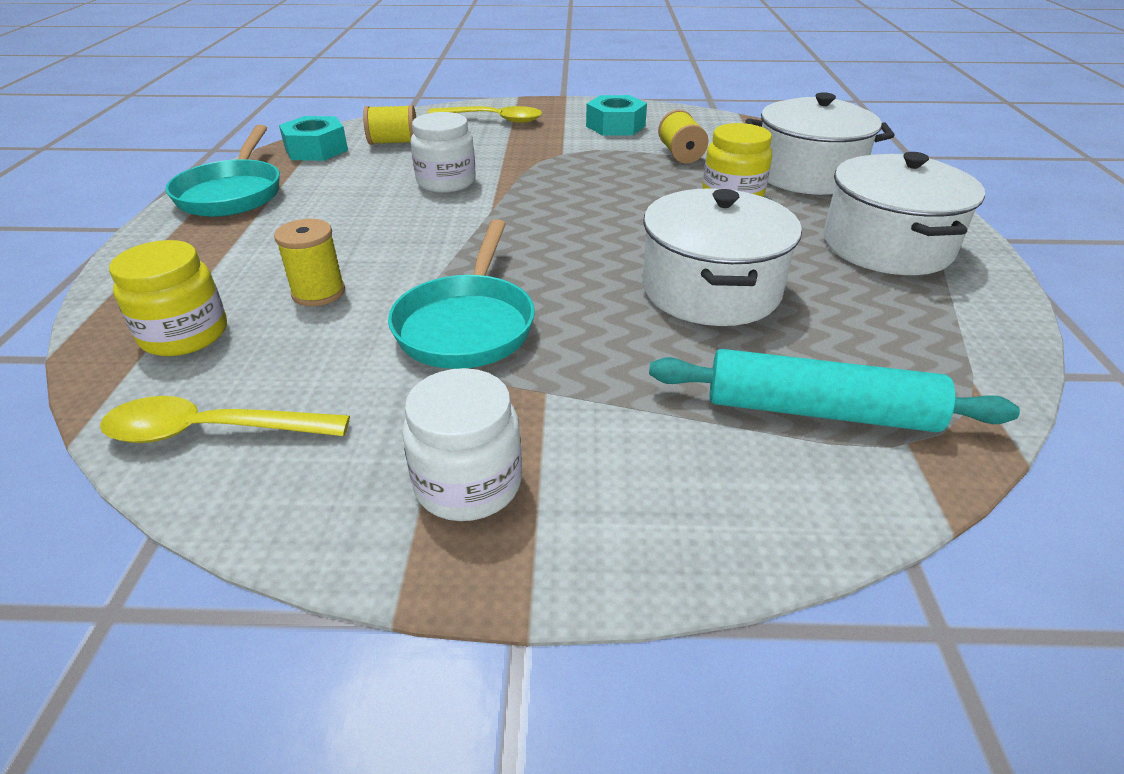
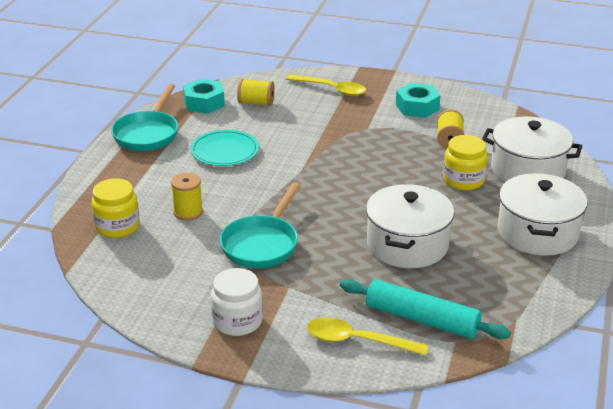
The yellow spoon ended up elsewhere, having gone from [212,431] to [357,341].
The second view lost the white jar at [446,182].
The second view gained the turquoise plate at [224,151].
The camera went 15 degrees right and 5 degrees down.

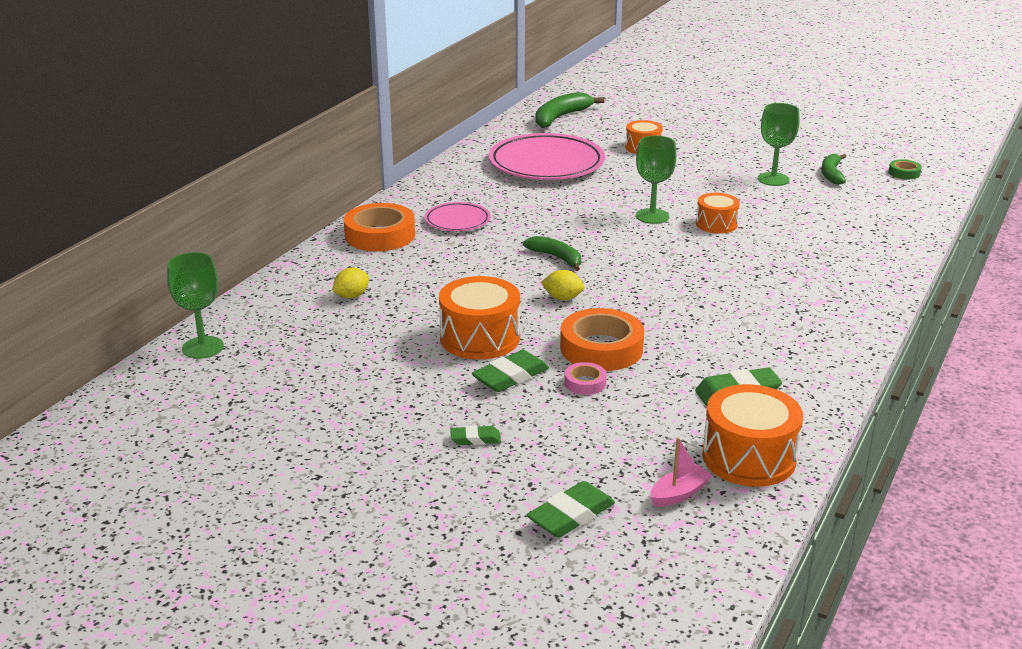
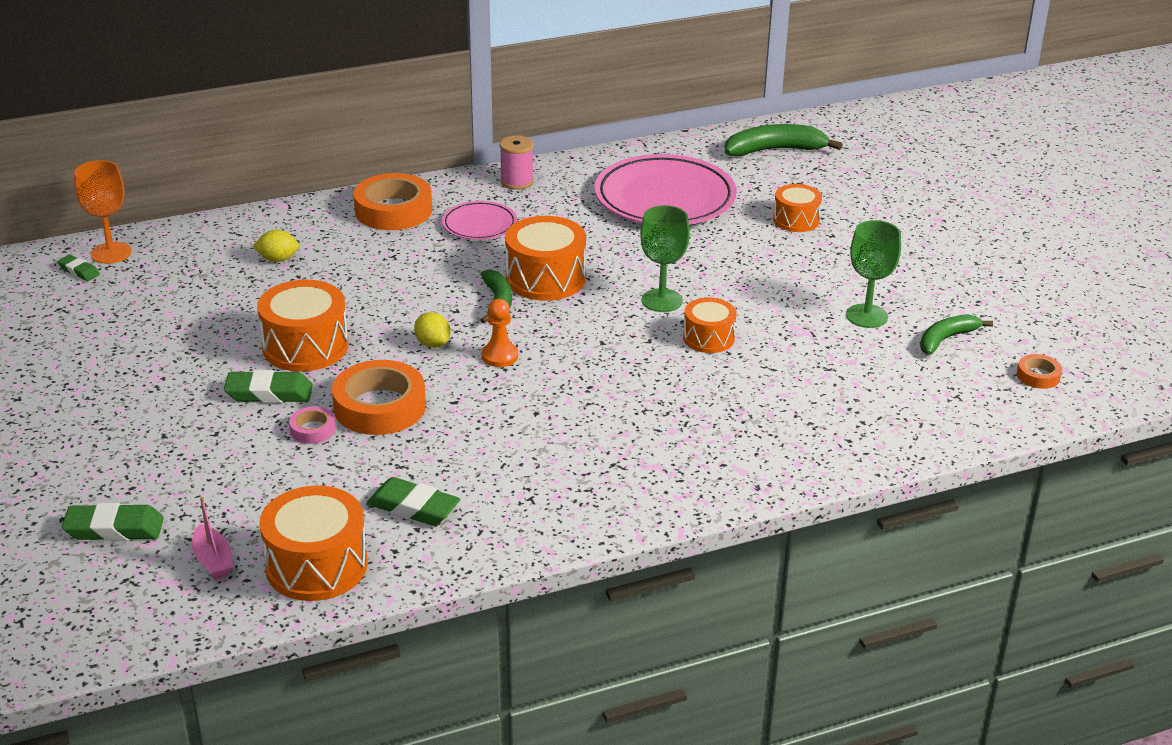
What was the green goblet at [203,347] turned into the orange goblet at [111,253].
The green eraser ended up elsewhere, having gone from [475,439] to [79,271].
The pink boat at [679,494] ended up facing another way, 60 degrees clockwise from before.
What was the green tape at [904,173] turned into the orange tape at [1038,376].
The second view gained the orange pawn at [500,356].
The second view gained the pink spool at [517,182].
The second view gained the orange drum at [545,278].
The camera went 40 degrees right and 5 degrees up.

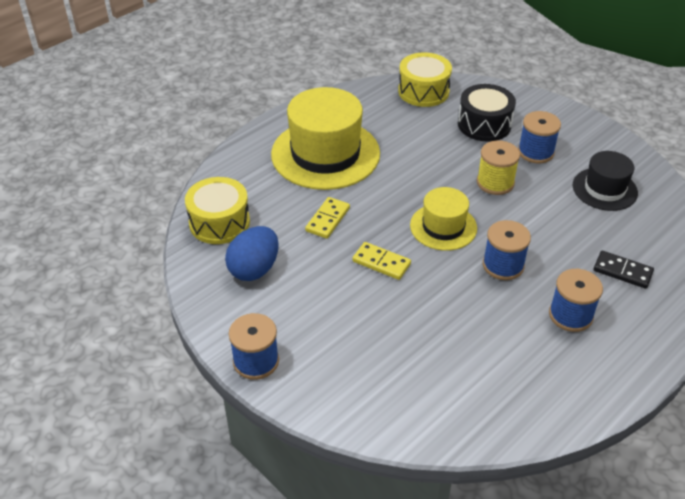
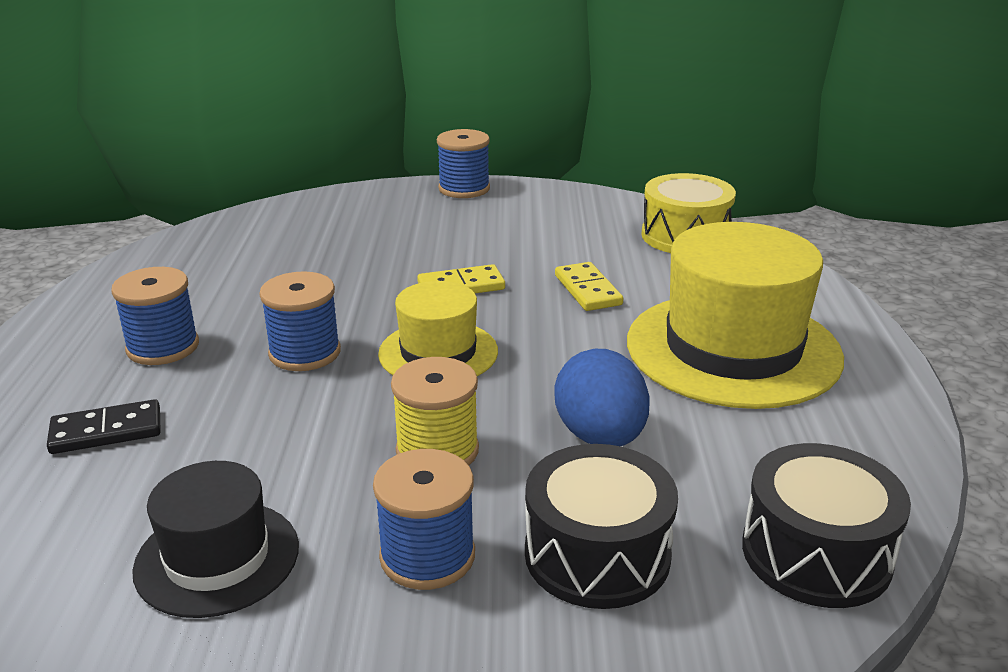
The blue egg ended up elsewhere, having gone from [254,269] to [600,437].
What was the yellow drum at [423,91] turned into the black drum at [816,553].
The camera went 135 degrees right and 15 degrees down.

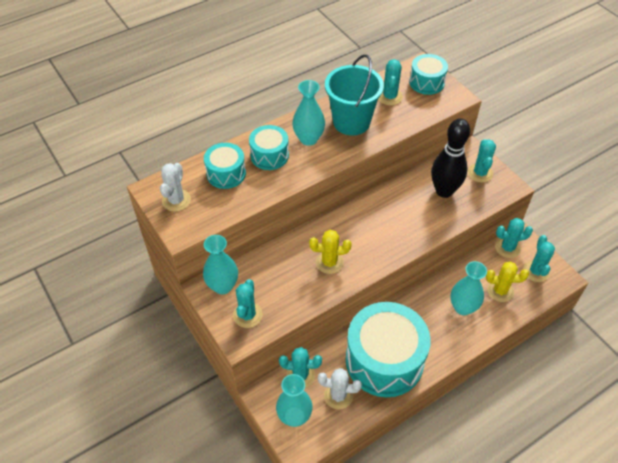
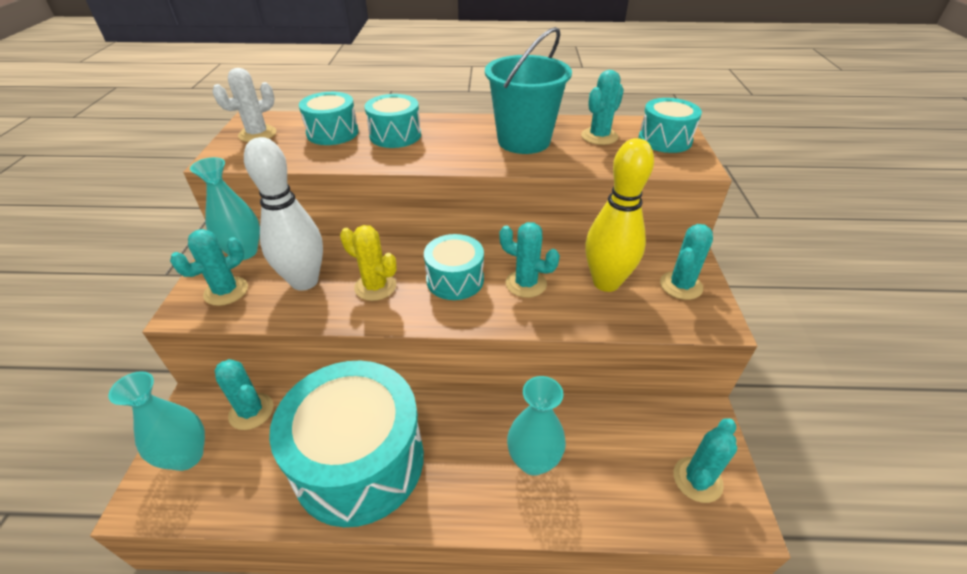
The second view lost the turquoise vase at [308,139].
The second view lost the white cactus at [338,395].
What was the black bowling pin at [444,191] turned into the yellow bowling pin at [606,282].
The second view lost the yellow cactus at [500,291].
The turquoise cactus ended up elsewhere, having gone from [507,248] to [526,283].
The second view gained the white bowling pin at [304,281].
The second view gained the turquoise drum at [455,280].
The camera went 35 degrees right and 10 degrees down.

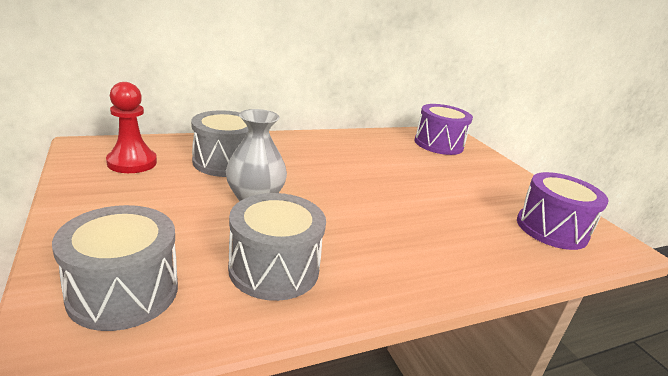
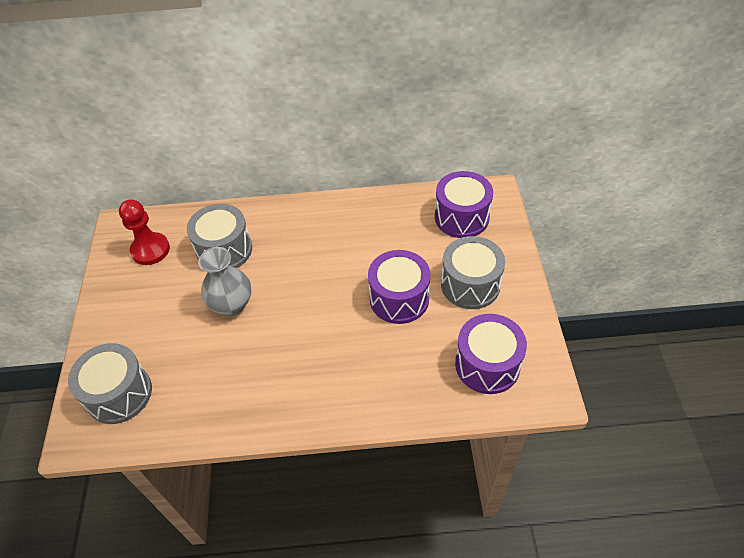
The grey drum ended up elsewhere, having gone from [274,269] to [470,284].
The second view gained the purple drum at [399,298].
The camera went 25 degrees right and 25 degrees up.

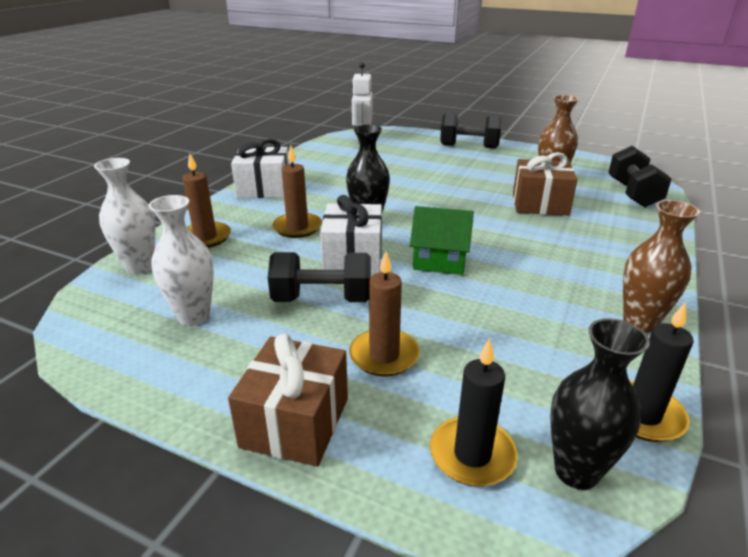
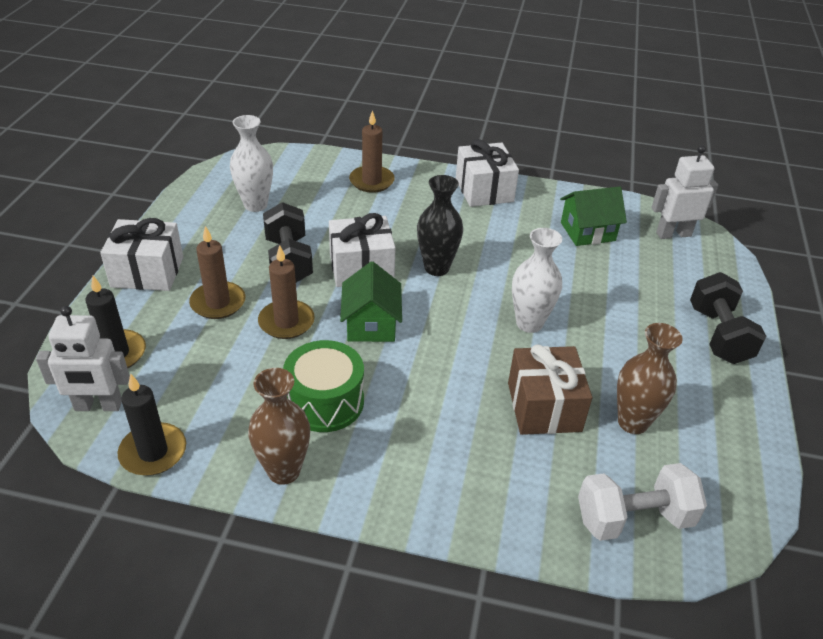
The white vase ended up elsewhere, having gone from [140,267] to [529,323].
What was the brown gift at [295,422] turned into the white gift at [147,272].
The brown candle ended up elsewhere, having gone from [297,227] to [286,322].
Where the black vase stood at [576,471], the white robot came to stand at [98,406].
What was the black dumbbell at [633,194] turned into the white dumbbell at [634,519].
The second view gained the green drum at [325,401].
The second view gained the green house at [587,231].
The camera went 75 degrees right and 10 degrees up.

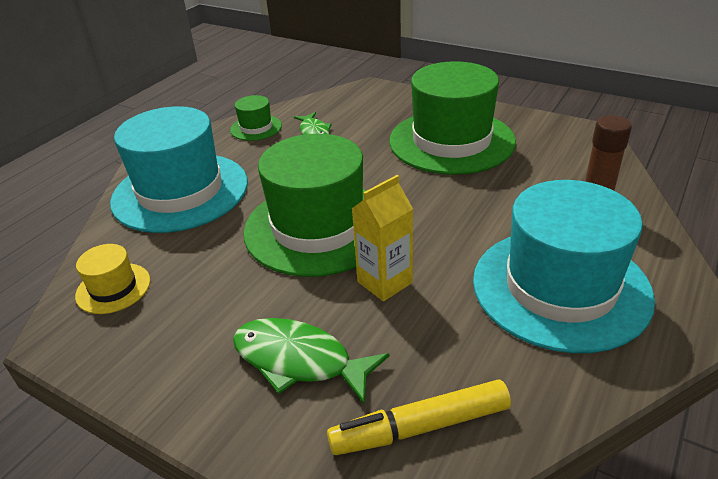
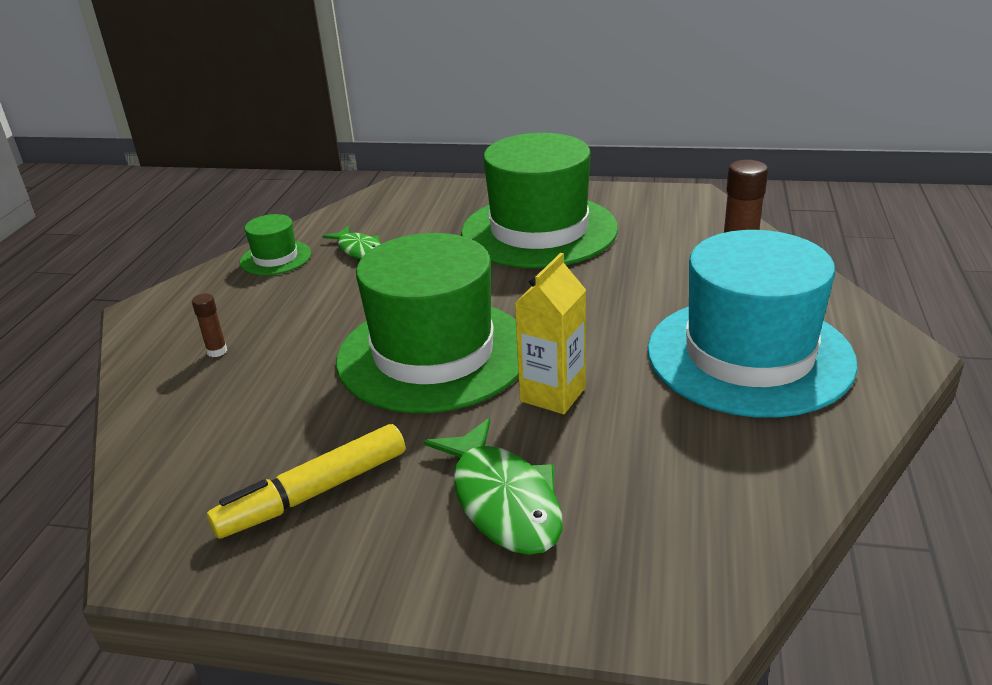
The second view lost the yellow hat at [113,288].
Where the turquoise hat stood at [180,192], the brown glue stick came to stand at [217,351].
The green fish at [299,361] ended up facing another way, 120 degrees counterclockwise from before.
The yellow marker ended up elsewhere, having gone from [420,427] to [314,493].
The camera went 20 degrees left and 5 degrees down.

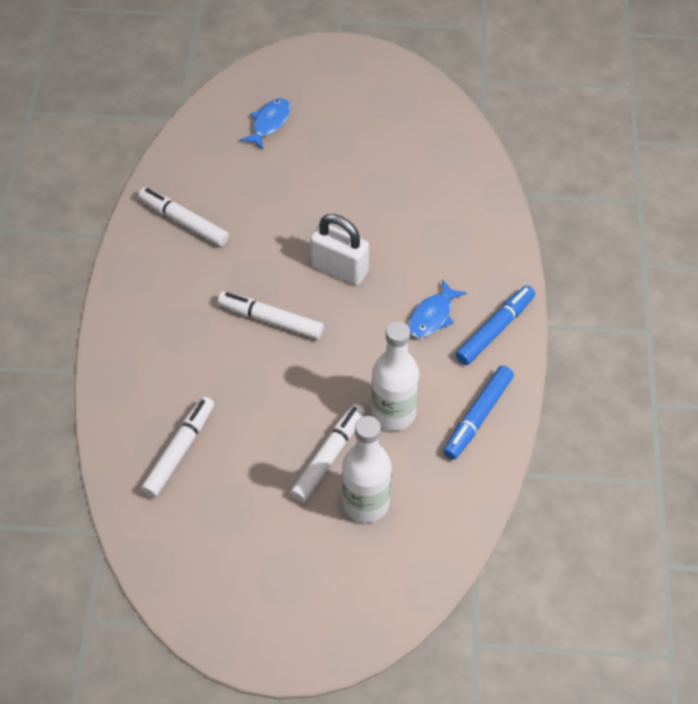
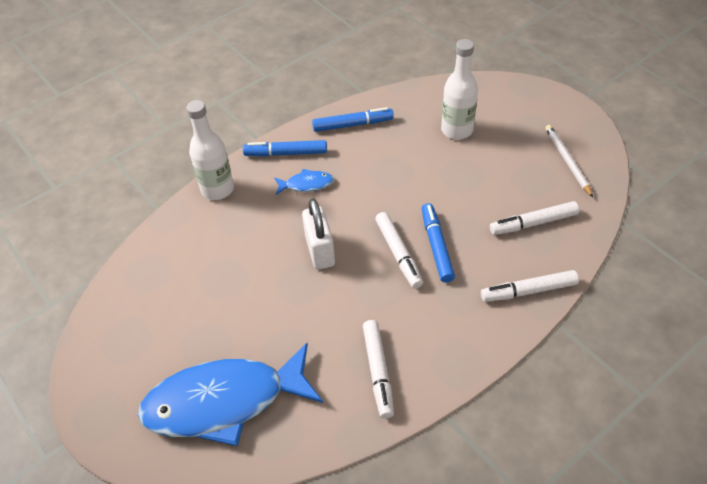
The size of the blue fish at [269,123] changed by a factor of 2.42.
The white marker ended up elsewhere, having gone from [328,457] to [528,291].
The white bottle ended up elsewhere, having gone from [393,413] to [217,189].
The second view gained the blue marker at [436,246].
The second view gained the white pencil at [567,161].
The camera went 130 degrees left and 5 degrees down.

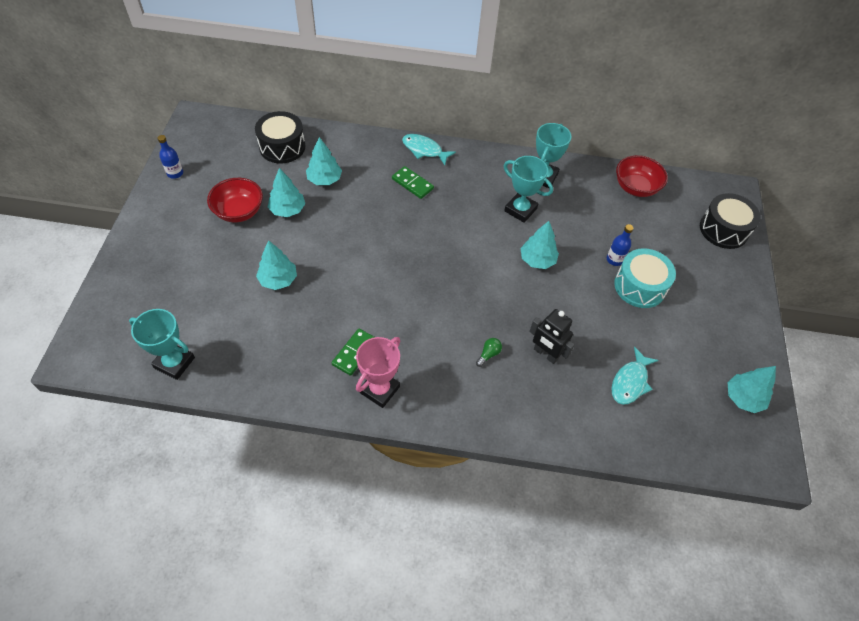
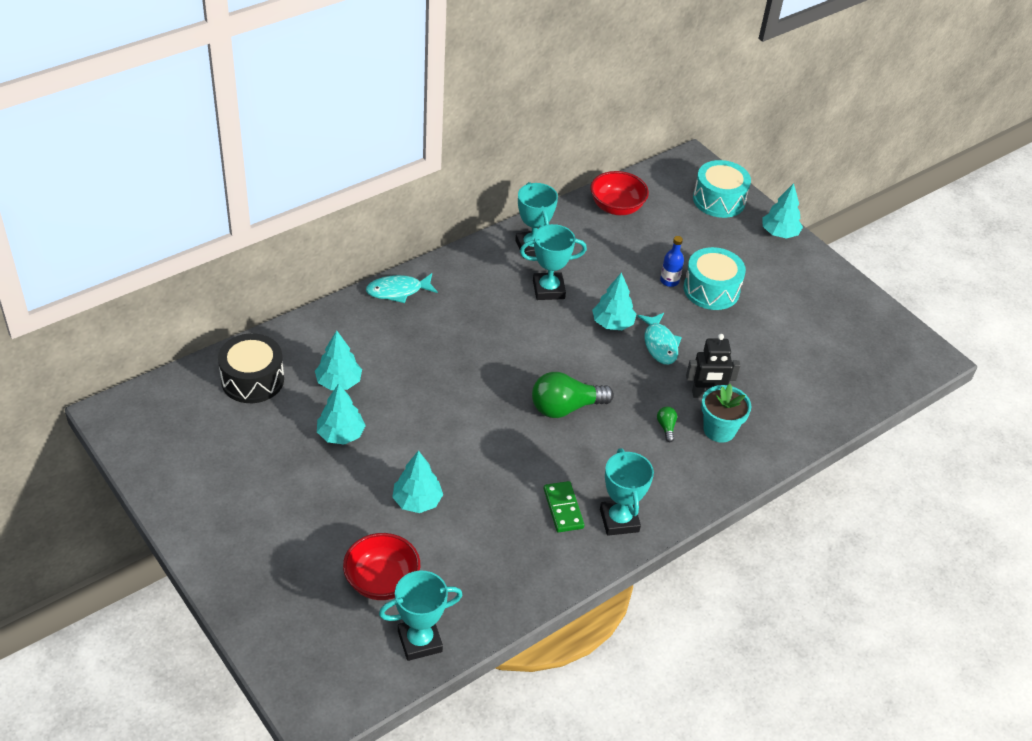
The second view lost the blue bottle at [175,173].
The red bowl ended up elsewhere, having gone from [239,212] to [382,581].
What was the pink trophy at [379,390] turned into the turquoise trophy at [619,520].
The second view lost the green domino at [412,184].
The turquoise fish ended up elsewhere, having gone from [630,382] to [660,344].
What was the black drum at [723,230] turned into the turquoise drum at [719,200].
The turquoise tree ended up elsewhere, having gone from [743,398] to [779,233].
The second view gained the green light bulb at [565,408].
The second view gained the turquoise flower pot at [719,430].
The camera went 45 degrees left and 10 degrees down.

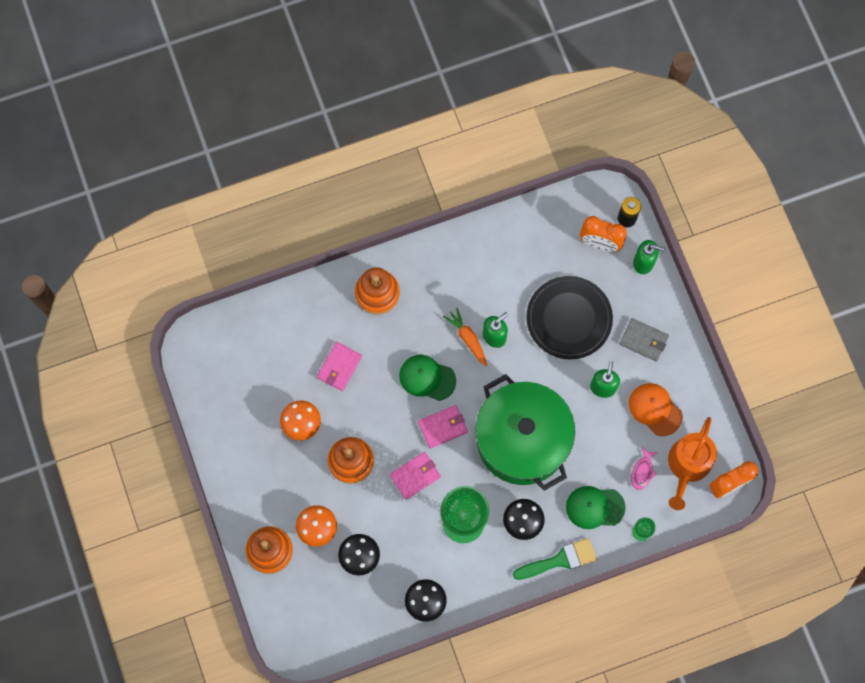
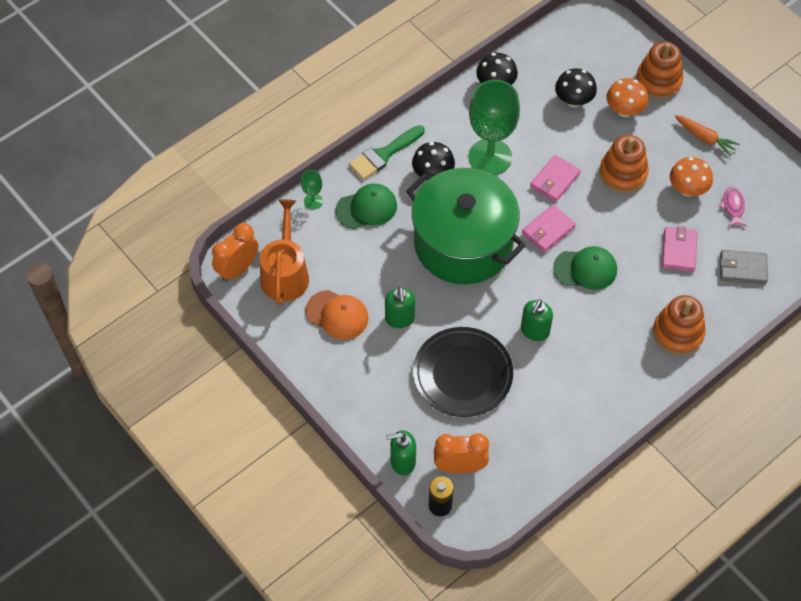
The orange carrot ended up elsewhere, having gone from [467,338] to [704,138].
The grey wallet ended up elsewhere, having gone from [643,340] to [742,268].
The pink fish ended up elsewhere, having gone from [642,471] to [733,206].
The camera went 160 degrees right and 15 degrees down.

